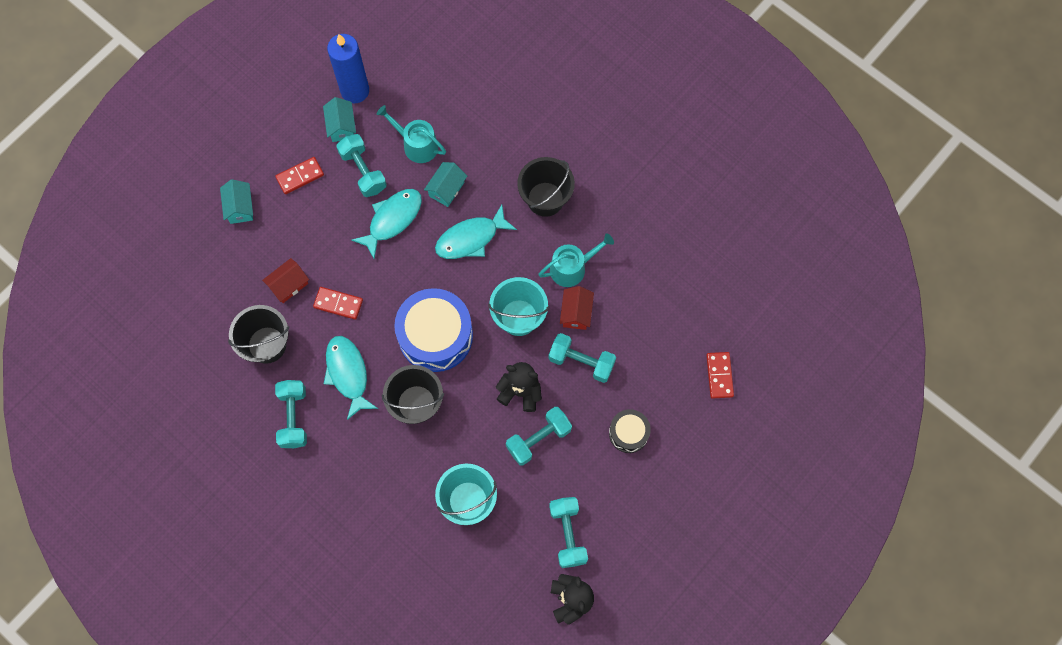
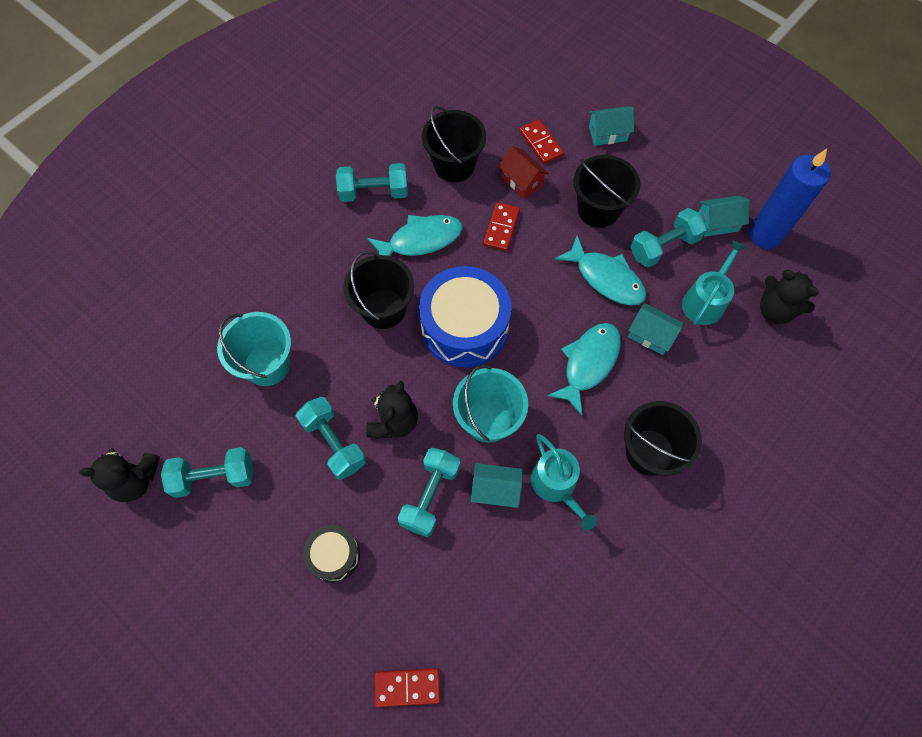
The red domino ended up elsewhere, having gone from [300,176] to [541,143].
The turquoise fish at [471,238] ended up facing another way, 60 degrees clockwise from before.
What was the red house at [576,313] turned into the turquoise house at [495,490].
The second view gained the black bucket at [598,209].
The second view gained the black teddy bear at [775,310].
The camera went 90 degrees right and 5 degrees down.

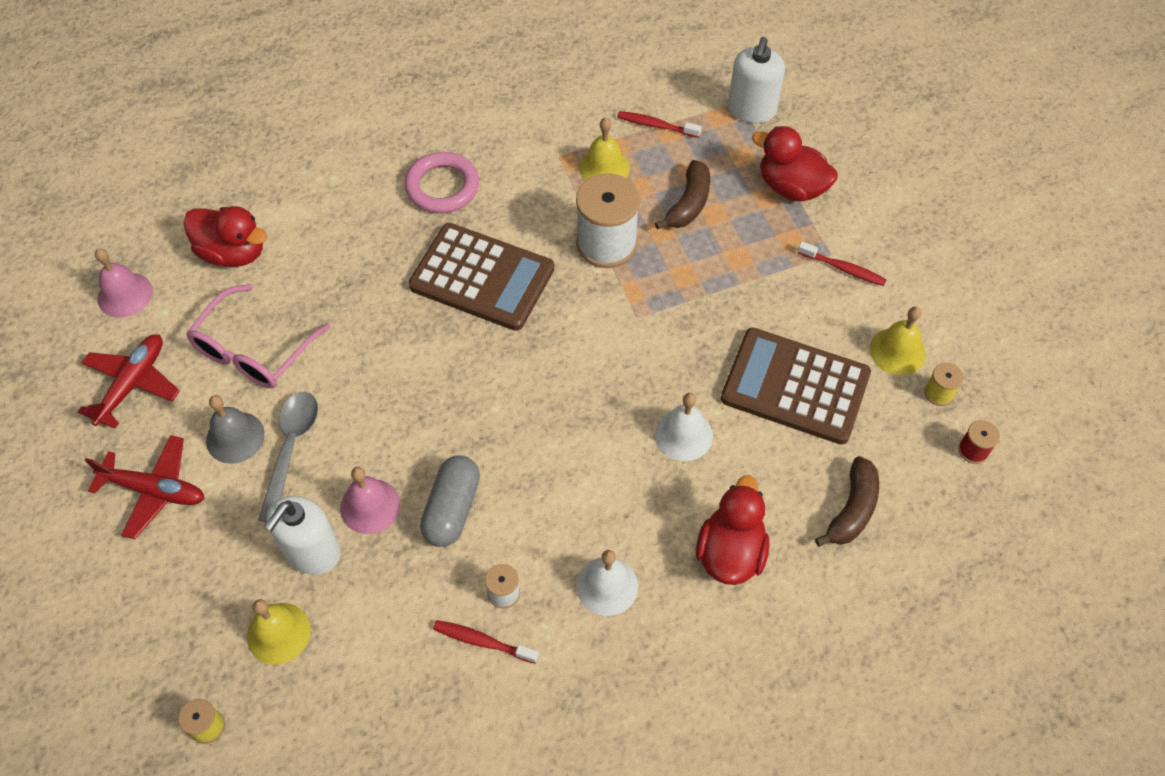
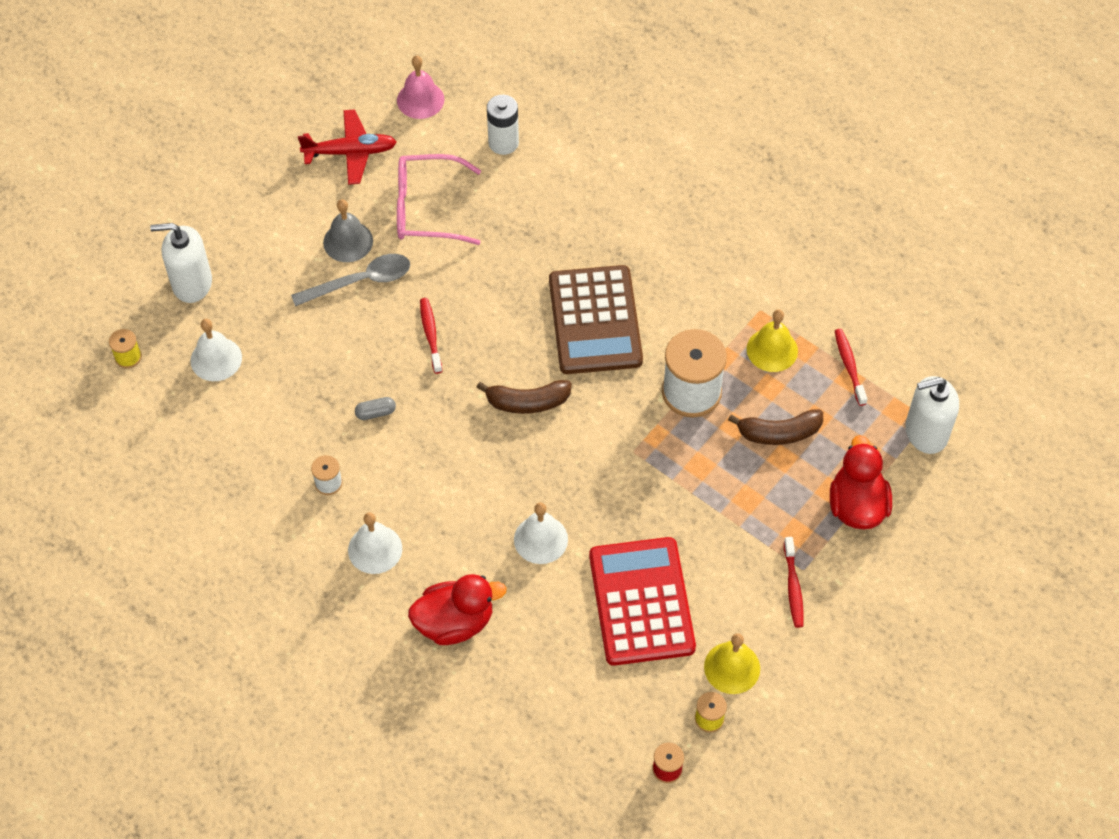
The second view lost the red plane at [155,490].
Where the red duck stood at [233,252], the white battery came to stand at [503,143].
What was the yellow bell at [278,633] turned into the white bell at [216,359].
The white soap dispenser ended up elsewhere, having gone from [312,552] to [192,283].
The second view lost the pink bell at [370,506].
The second view lost the pink ring at [442,187].
The size of the grey capsule at [452,509] changed by a factor of 0.49.
The red toothbrush ended up elsewhere, having gone from [482,641] to [430,334].
What was the brown calculator at [795,386] turned into the red calculator at [641,602].
The brown banana ended up elsewhere, having gone from [852,509] to [527,402].
The camera went 60 degrees right and 0 degrees up.

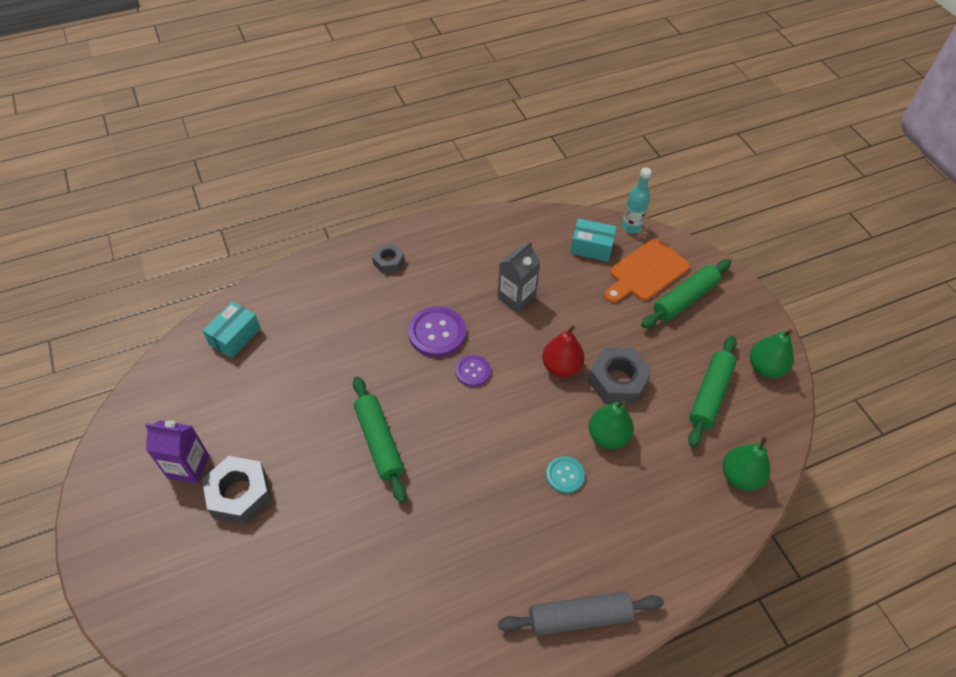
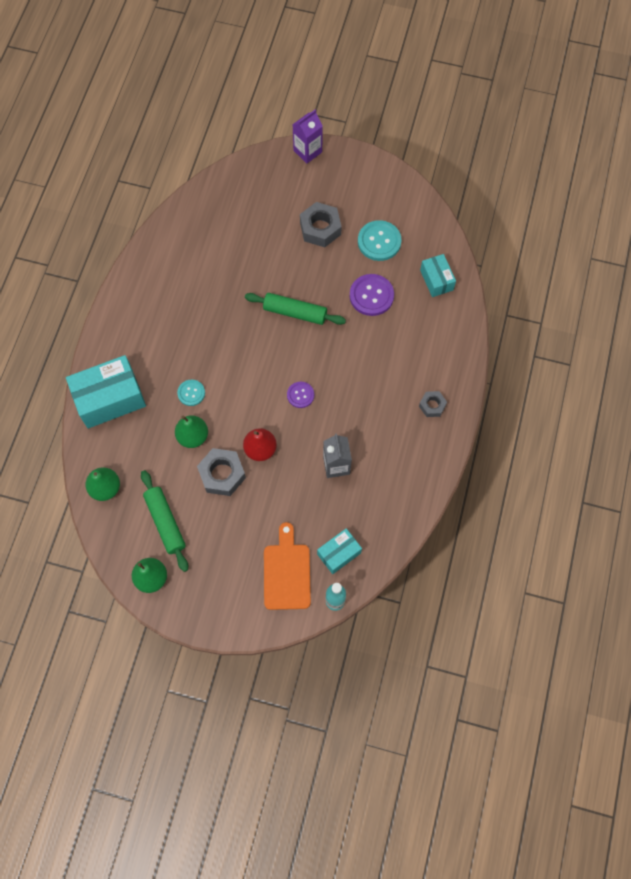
The purple carton ended up elsewhere, having gone from [188,467] to [307,151].
The purple button ended up elsewhere, having gone from [437,333] to [371,296].
The second view lost the grey rolling pin at [579,617].
The second view lost the green rolling pin at [685,299].
The second view gained the turquoise box at [110,399].
The second view gained the turquoise button at [379,241].
The camera went 130 degrees right and 15 degrees up.

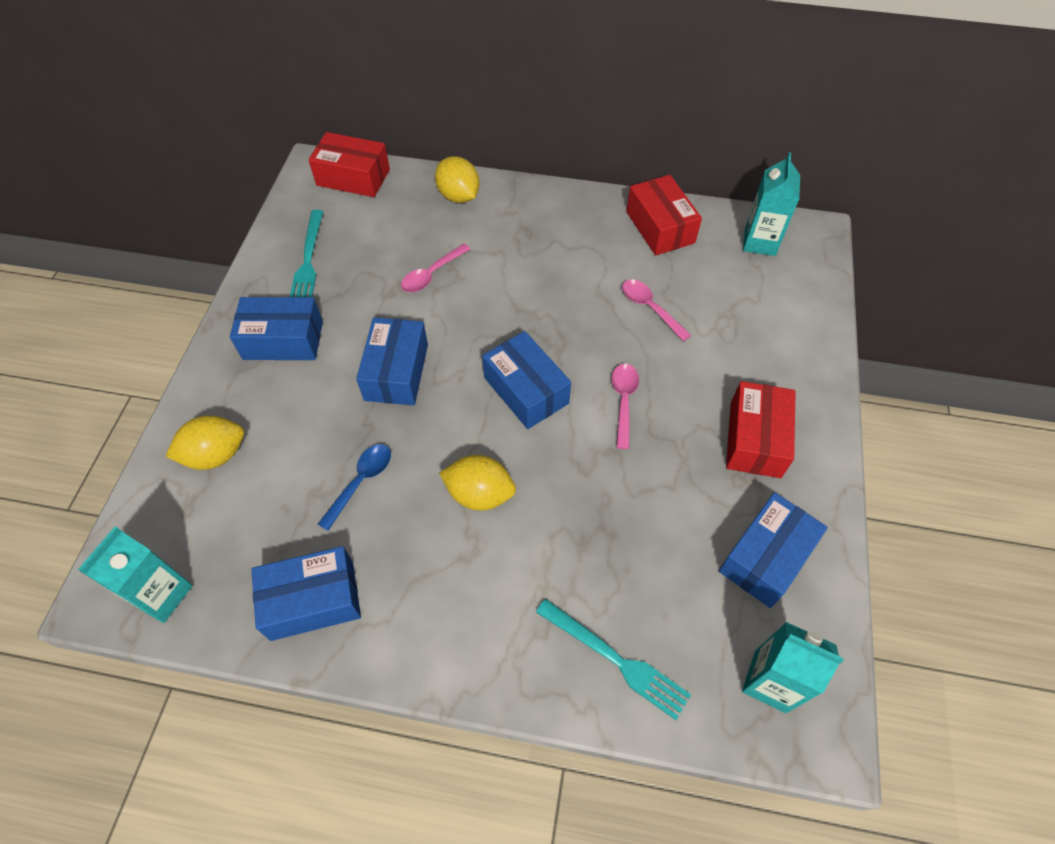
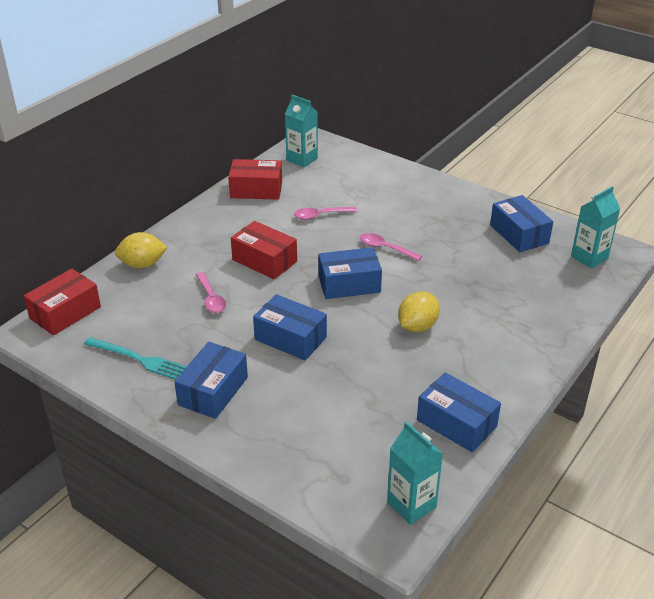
The second view lost the yellow lemon at [216,455].
The blue box at [312,600] ended up facing another way, 60 degrees counterclockwise from before.
The second view lost the blue spoon at [361,482].
The second view lost the turquoise fork at [615,659].
The red box ended up elsewhere, having gone from [755,439] to [264,260].
The camera went 65 degrees left and 20 degrees down.

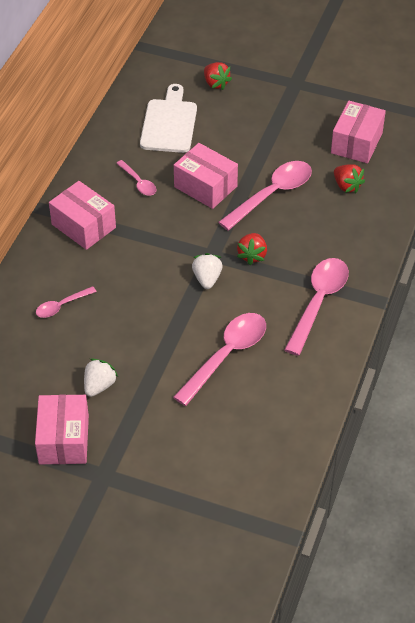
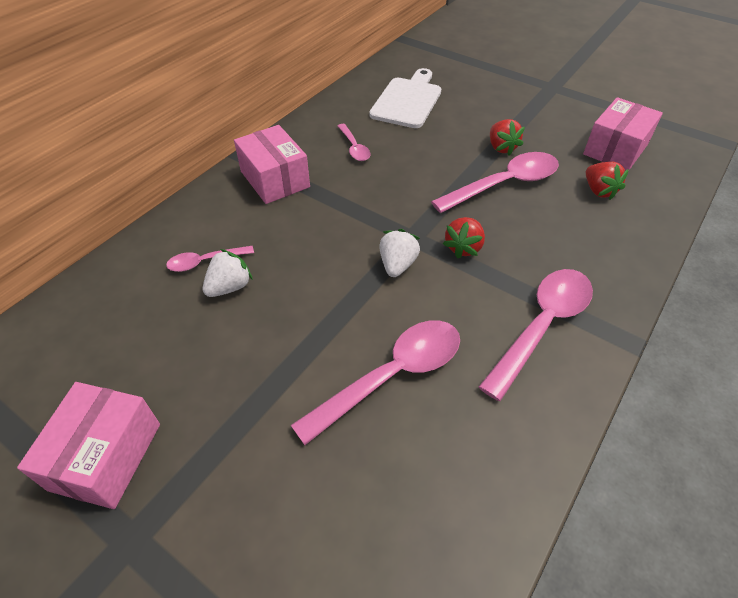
The white strawberry ended up elsewhere, having gone from [99,385] to [230,287].
The second view lost the pink box at [205,187].
The red strawberry ended up elsewhere, having gone from [216,83] to [501,148].
The camera went 15 degrees right and 0 degrees up.

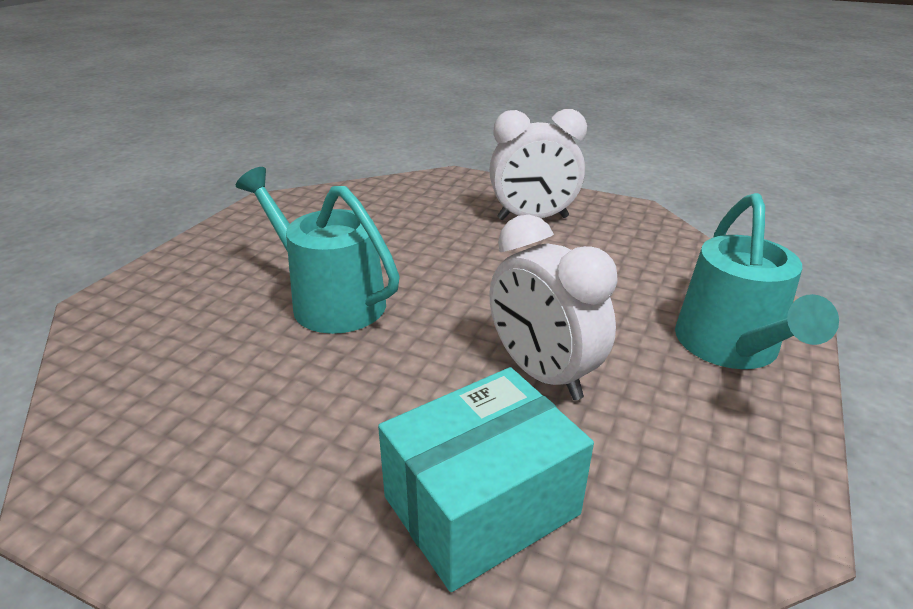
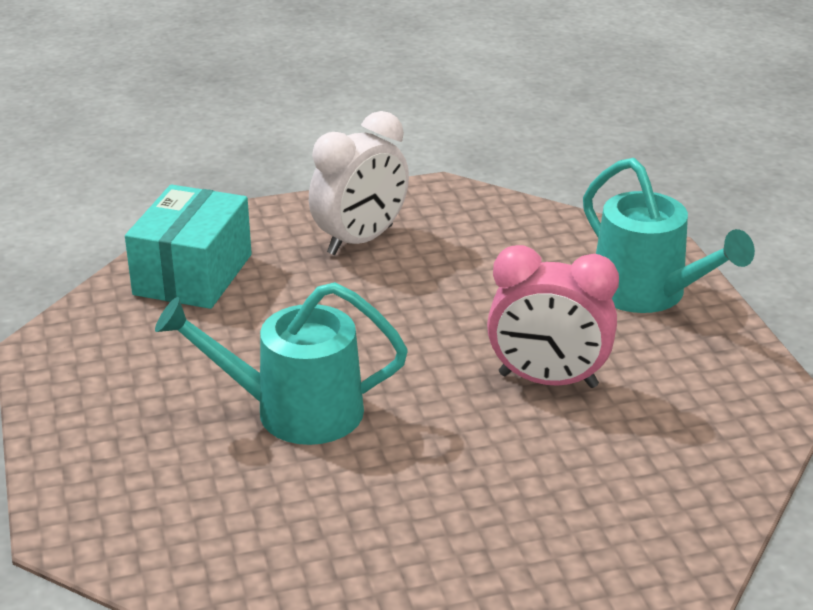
The turquoise box ended up elsewhere, having gone from [481,505] to [193,274].
What was the white clock at [542,373] turned into the pink clock at [548,381].
The camera went 40 degrees left and 0 degrees up.

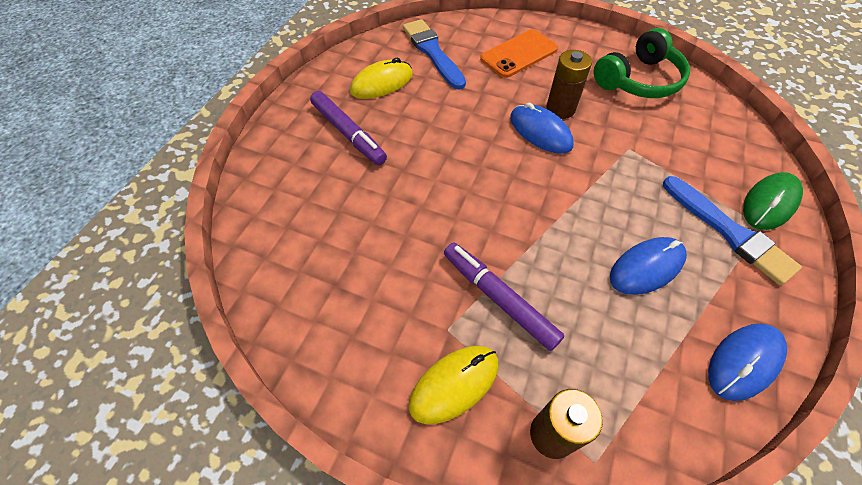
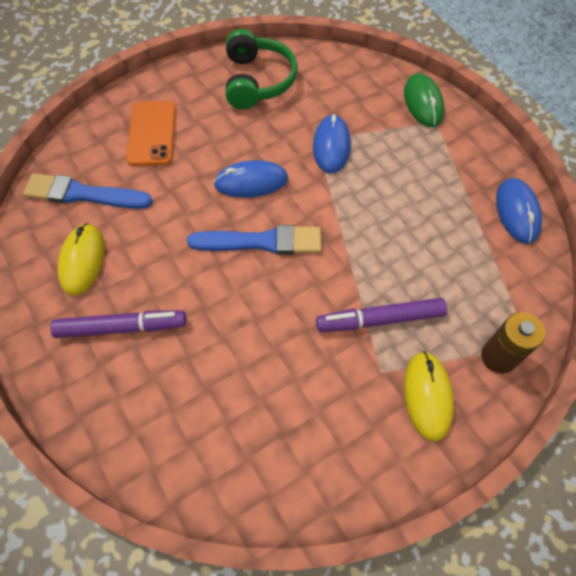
The second view lost the brown battery at [560,109].
The blue mouse ended up elsewhere, having gone from [646,267] to [331,146].
The blue brush ended up elsewhere, having gone from [729,232] to [261,242].
The camera went 55 degrees left and 5 degrees up.

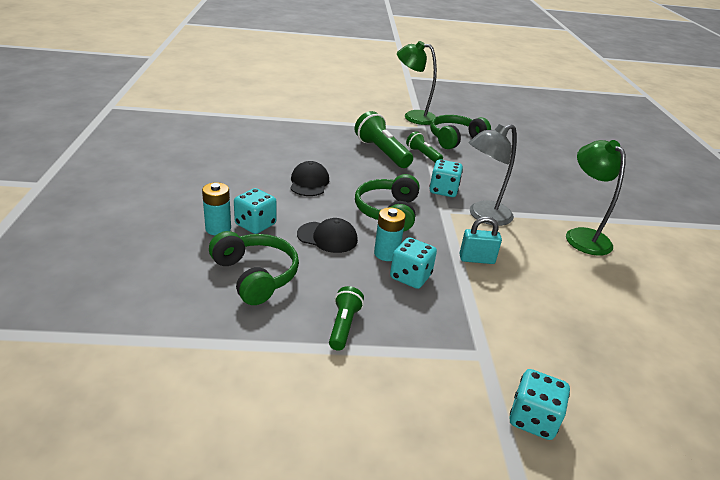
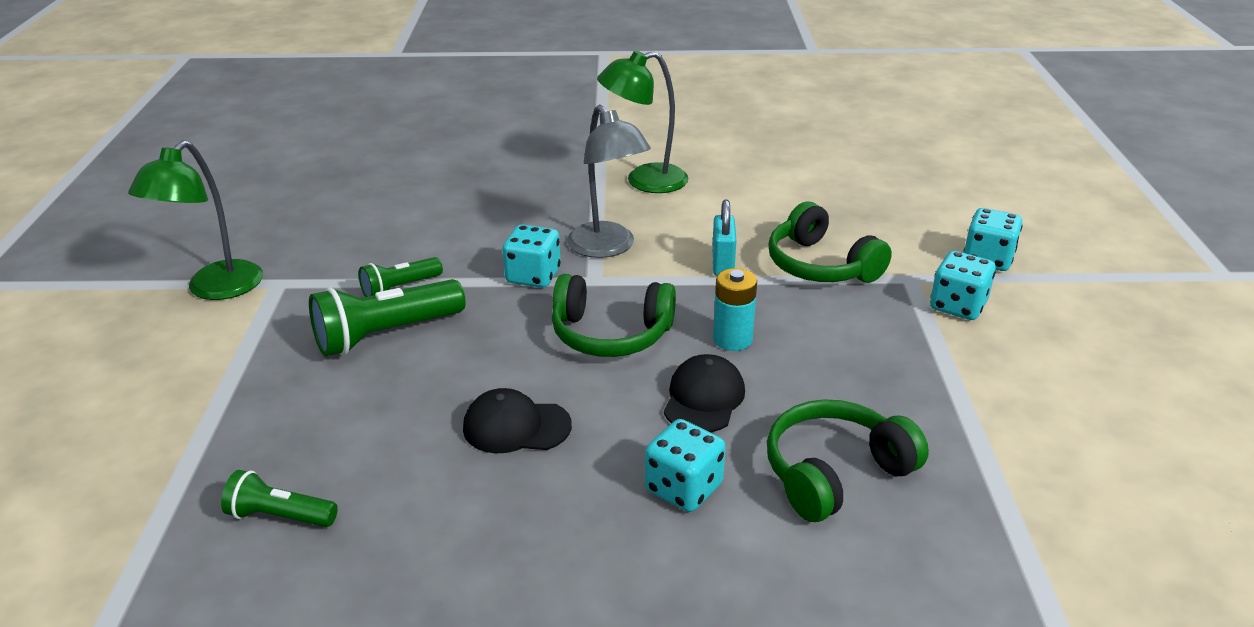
The second view lost the turquoise battery at [218,228].
The green flashlight ended up elsewhere, having gone from [343,326] to [280,516].
The turquoise dice ended up elsewhere, having gone from [410,277] to [958,306].
The green headphones ended up elsewhere, having gone from [455,139] to [820,265].
The camera went 85 degrees left and 0 degrees up.

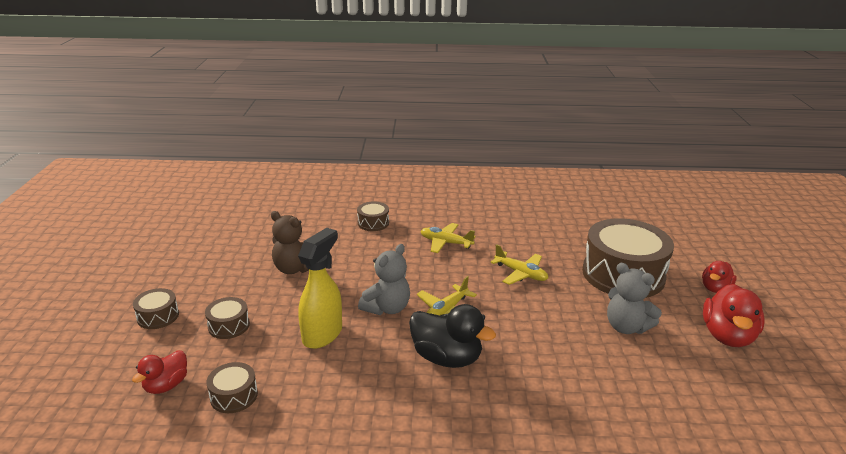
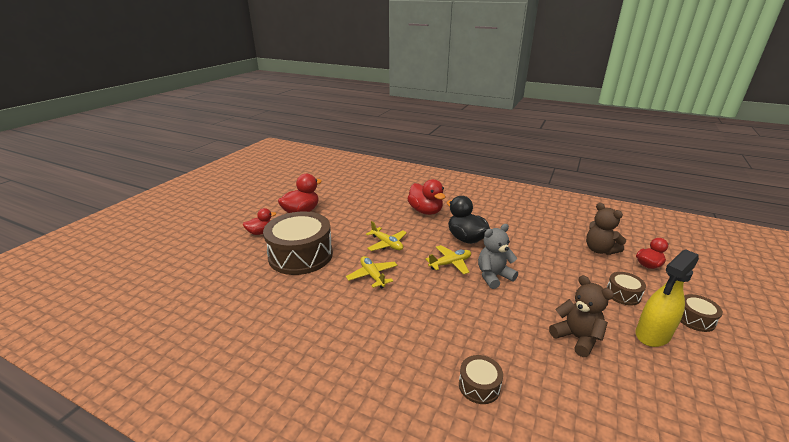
Where the brown drum stood at [234,396], the brown teddy bear came to stand at [599,250].
The yellow spray bottle ended up elsewhere, having gone from [323,334] to [652,335].
The yellow plane ended up elsewhere, having gone from [445,243] to [387,244].
The second view lost the grey teddy bear at [626,327].
The second view gained the red duck at [425,211].
The camera went 155 degrees left and 0 degrees up.

